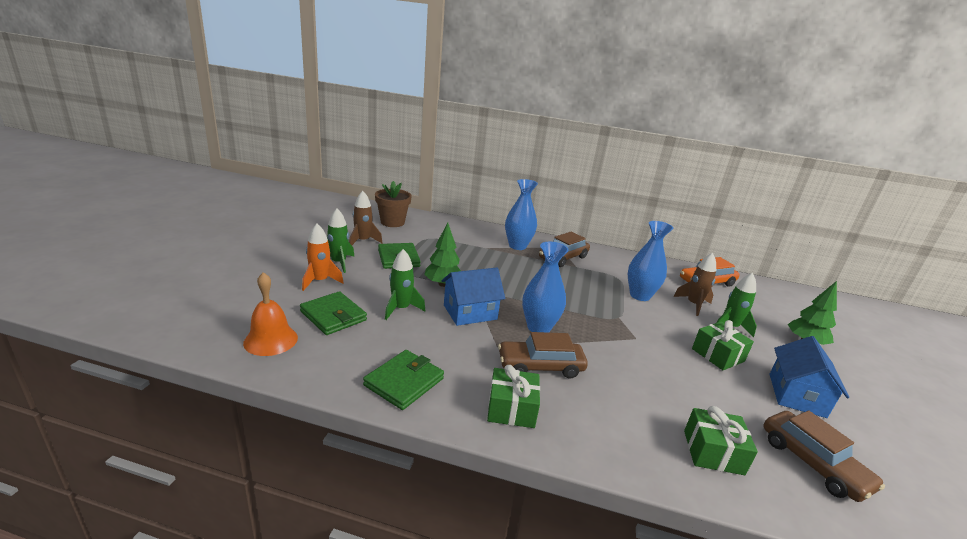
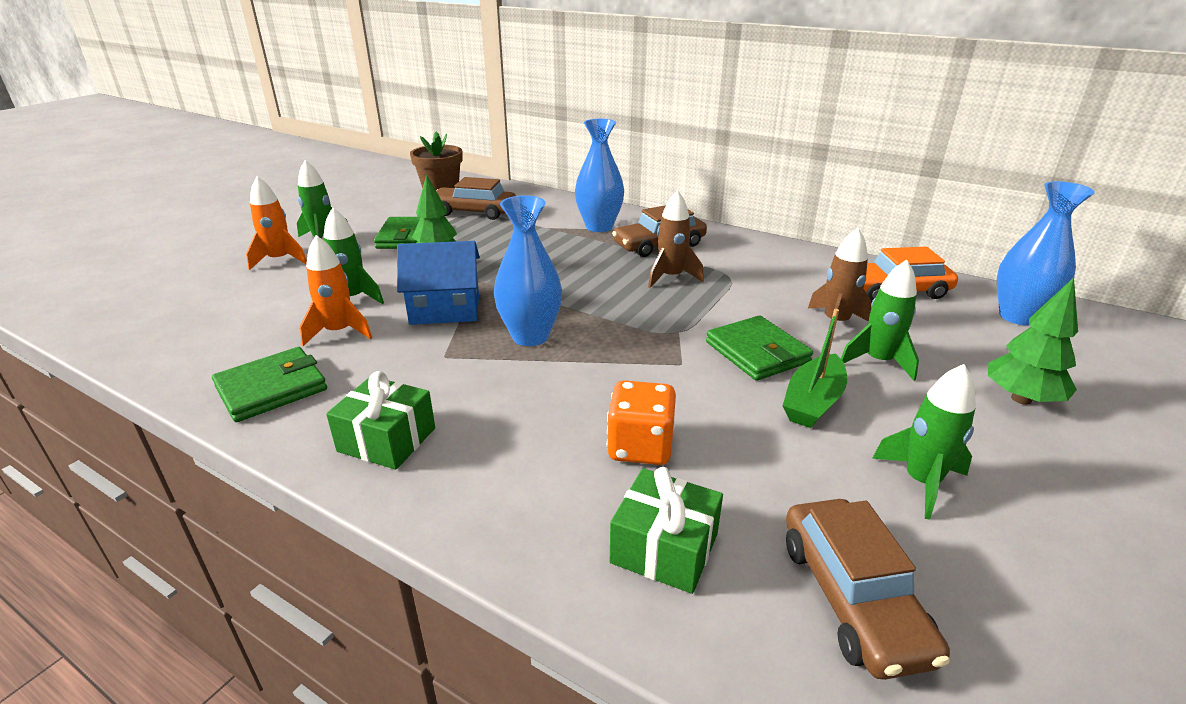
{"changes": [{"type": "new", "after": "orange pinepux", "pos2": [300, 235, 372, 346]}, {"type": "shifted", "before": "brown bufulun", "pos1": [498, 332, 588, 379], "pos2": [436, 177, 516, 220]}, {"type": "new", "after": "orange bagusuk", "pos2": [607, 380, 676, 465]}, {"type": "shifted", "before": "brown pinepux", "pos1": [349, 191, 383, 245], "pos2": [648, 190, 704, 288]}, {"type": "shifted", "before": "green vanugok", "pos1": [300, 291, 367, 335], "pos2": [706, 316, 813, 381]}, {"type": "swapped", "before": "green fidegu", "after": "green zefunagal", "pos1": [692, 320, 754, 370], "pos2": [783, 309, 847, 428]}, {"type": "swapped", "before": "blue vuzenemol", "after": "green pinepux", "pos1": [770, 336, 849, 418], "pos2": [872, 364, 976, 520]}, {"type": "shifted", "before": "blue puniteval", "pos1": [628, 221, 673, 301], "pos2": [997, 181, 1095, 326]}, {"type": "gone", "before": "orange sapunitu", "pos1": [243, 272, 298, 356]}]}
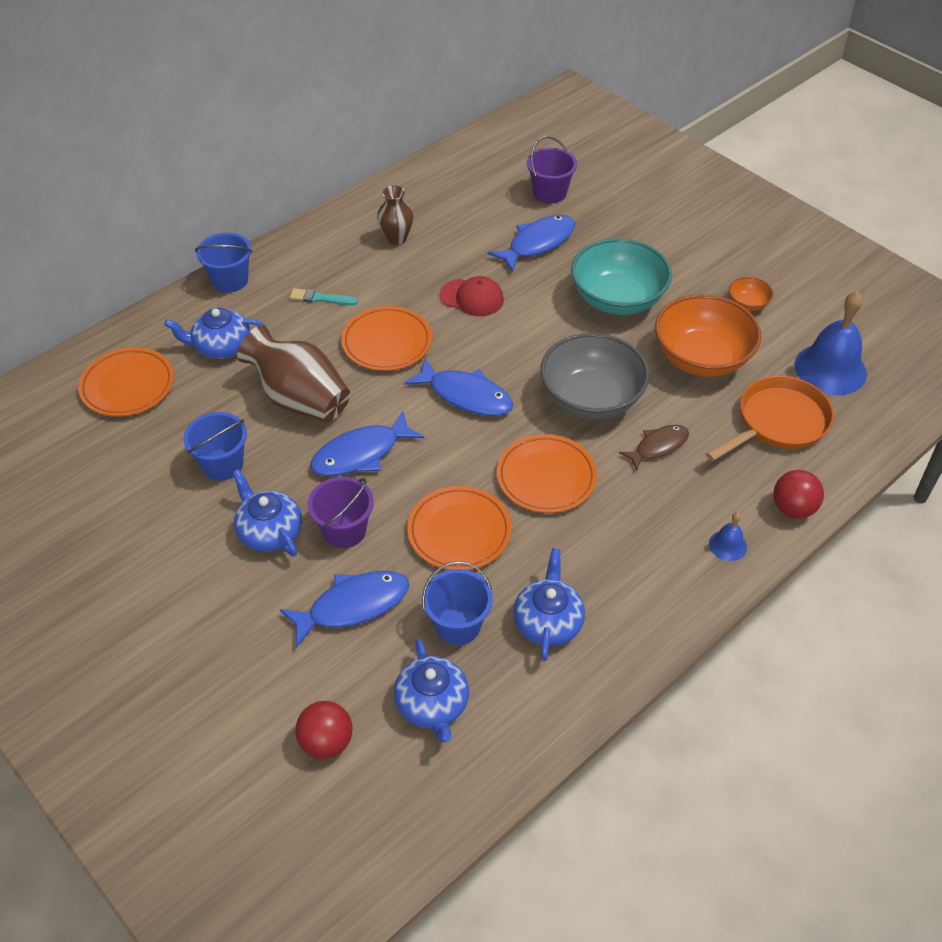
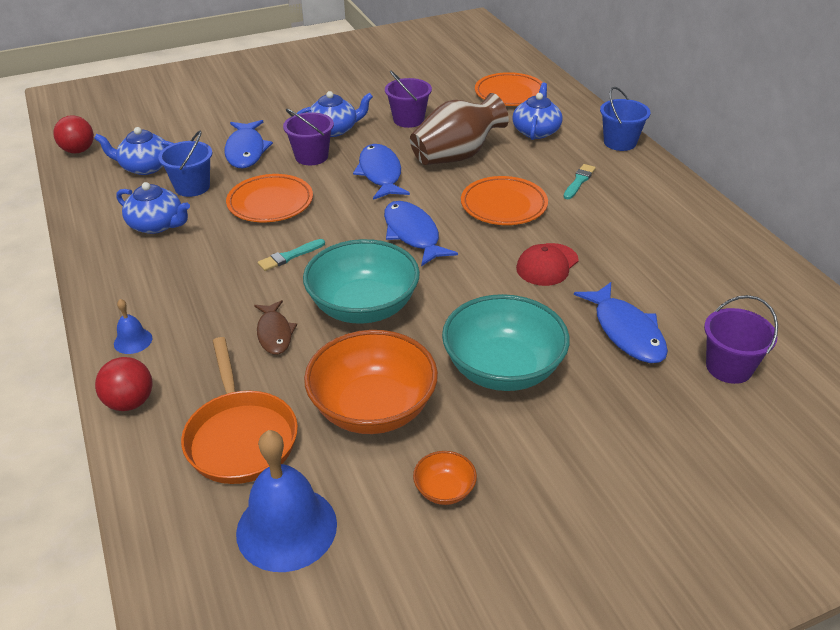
{"changes": [{"type": "shifted", "before": "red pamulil", "pos1": [295, 701, 352, 759], "pos2": [53, 115, 94, 154]}, {"type": "swapped", "before": "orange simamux", "after": "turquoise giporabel", "pos1": [497, 434, 597, 513], "pos2": [258, 239, 325, 271]}, {"type": "repainted", "before": "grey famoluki", "after": "turquoise famoluki", "pos1": [540, 333, 649, 420], "pos2": [303, 239, 420, 324]}, {"type": "rotated", "before": "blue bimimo", "pos1": [404, 358, 513, 416], "pos2": [384, 201, 458, 266], "turn": 105}, {"type": "repainted", "before": "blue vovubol", "after": "purple vovubol", "pos1": [183, 412, 247, 481], "pos2": [385, 70, 432, 128]}, {"type": "gone", "before": "brown puniteval", "pos1": [377, 185, 413, 245]}]}
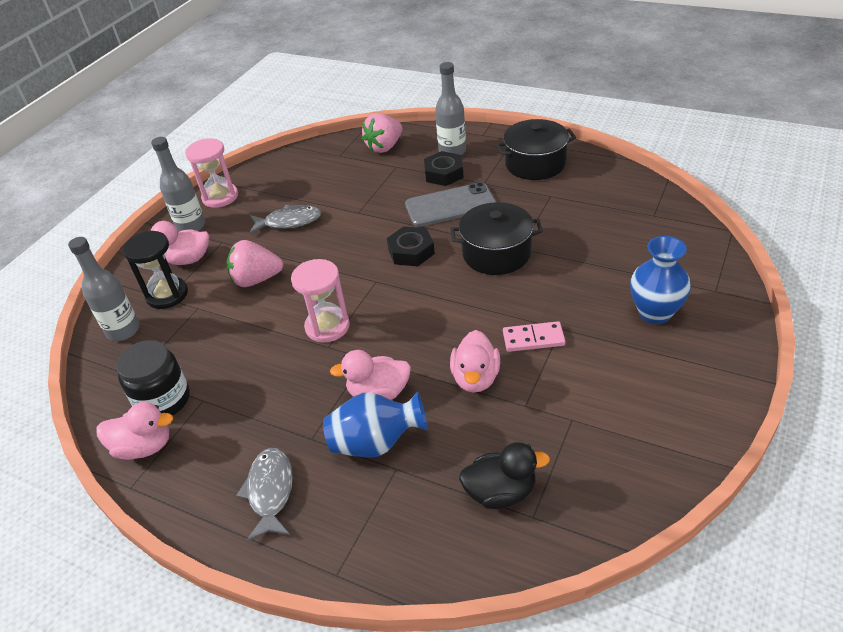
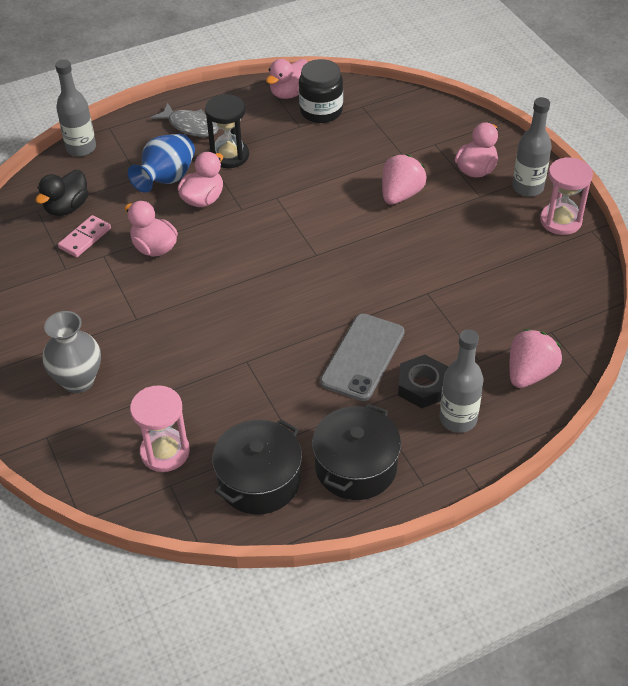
{"changes": [{"type": "repainted", "before": "blue puniteval", "after": "grey puniteval", "pos1": [630, 236, 691, 324], "pos2": [42, 311, 101, 393]}, {"type": "shifted", "before": "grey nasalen", "pos1": [68, 237, 140, 341], "pos2": [55, 60, 96, 157]}, {"type": "shifted", "before": "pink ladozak", "pos1": [503, 321, 565, 352], "pos2": [58, 215, 111, 257]}, {"type": "shifted", "before": "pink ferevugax", "pos1": [291, 259, 350, 343], "pos2": [130, 385, 190, 472]}, {"type": "shifted", "before": "black ferevugax", "pos1": [123, 231, 188, 309], "pos2": [205, 94, 249, 168]}, {"type": "shifted", "before": "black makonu", "pos1": [451, 202, 543, 275], "pos2": [212, 419, 302, 515]}, {"type": "rotated", "before": "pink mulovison", "pos1": [362, 113, 402, 153], "pos2": [509, 329, 562, 388], "turn": 45}, {"type": "gone", "before": "grey bimimo", "pos1": [250, 205, 321, 234]}, {"type": "gone", "before": "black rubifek", "pos1": [387, 226, 435, 266]}]}
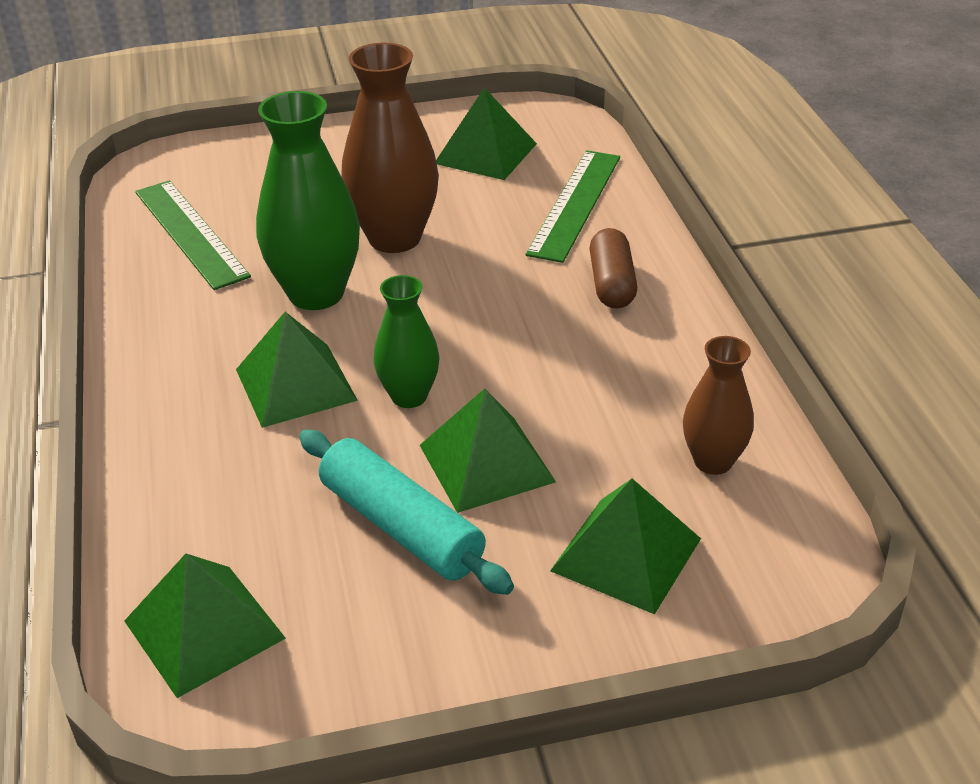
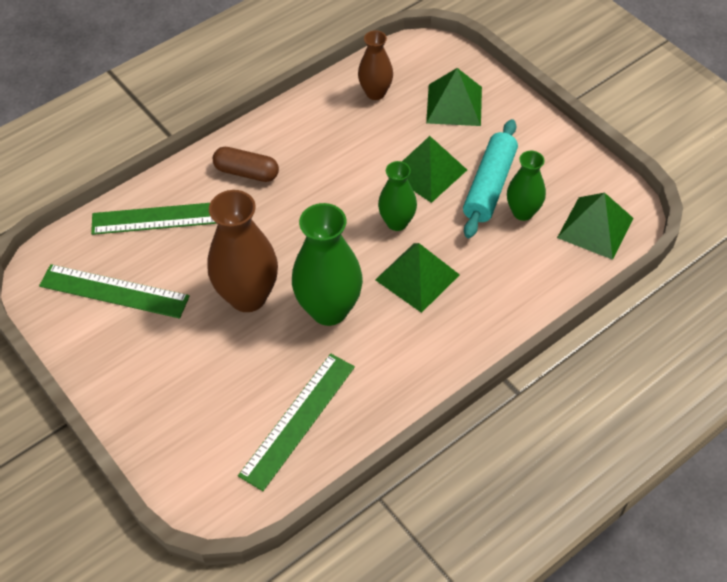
{"changes": [{"type": "swapped", "before": "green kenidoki", "after": "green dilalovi", "pos1": [436, 87, 537, 180], "pos2": [39, 264, 190, 318]}, {"type": "rotated", "before": "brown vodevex", "pos1": [590, 228, 637, 309], "pos2": [213, 147, 279, 182], "turn": 45}, {"type": "new", "after": "green puniteval", "pos2": [507, 151, 546, 221]}]}
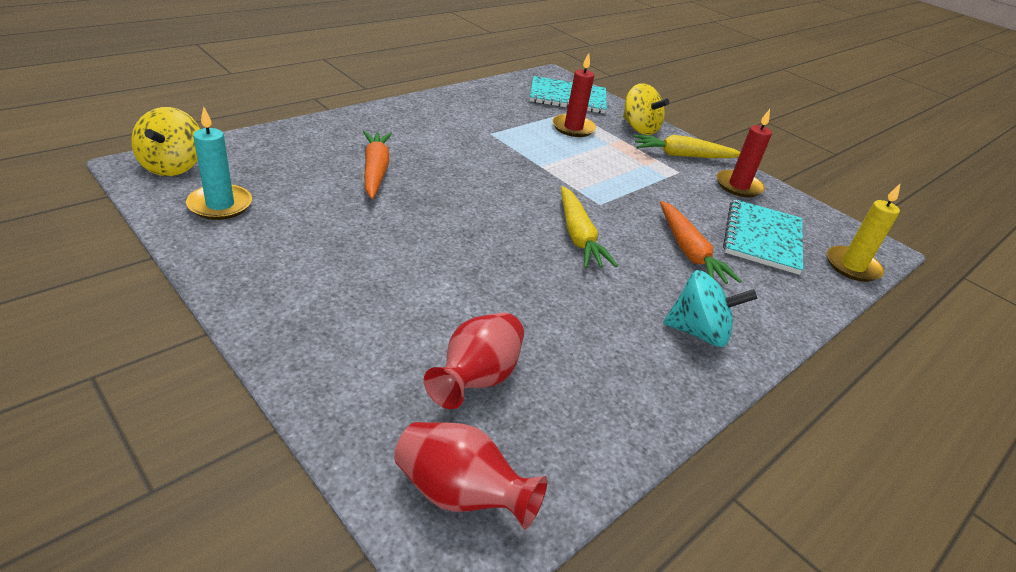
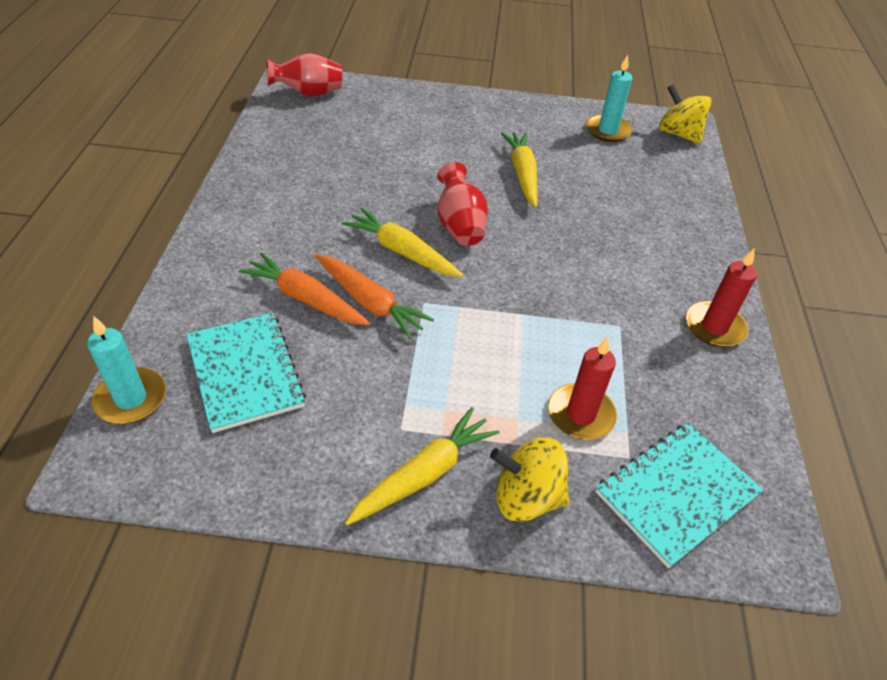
{"changes": [{"type": "repainted", "before": "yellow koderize", "after": "turquoise koderize", "pos1": [827, 183, 901, 282], "pos2": [87, 316, 166, 424]}, {"type": "shifted", "before": "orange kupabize", "pos1": [363, 131, 392, 199], "pos2": [315, 254, 434, 339]}, {"type": "shifted", "before": "red puniteval", "pos1": [424, 313, 524, 409], "pos2": [437, 162, 488, 246]}, {"type": "new", "after": "yellow kupabize", "pos2": [501, 132, 538, 207]}, {"type": "shifted", "before": "red koderize", "pos1": [716, 109, 772, 197], "pos2": [686, 248, 757, 347]}, {"type": "gone", "before": "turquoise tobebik", "pos1": [663, 270, 757, 347]}]}
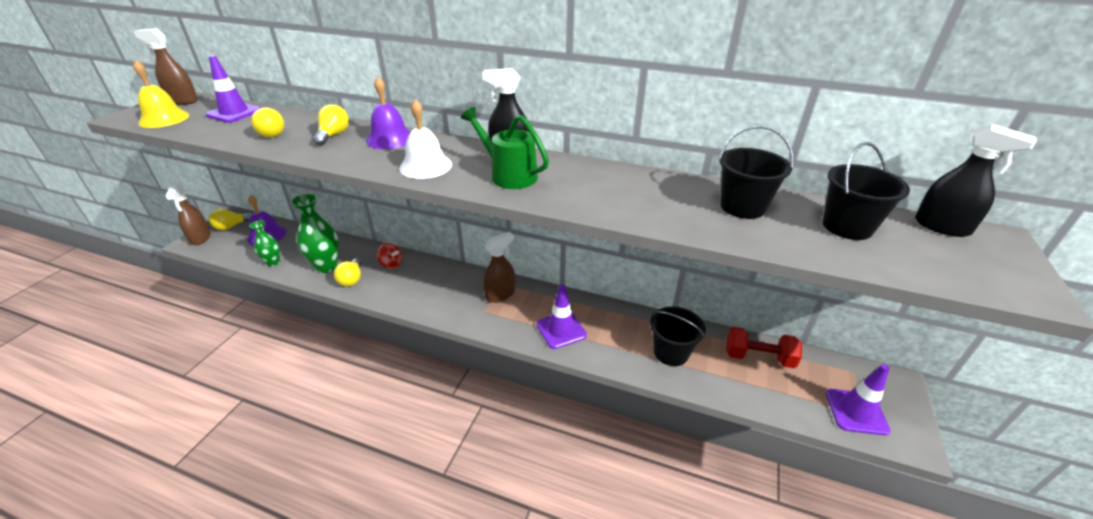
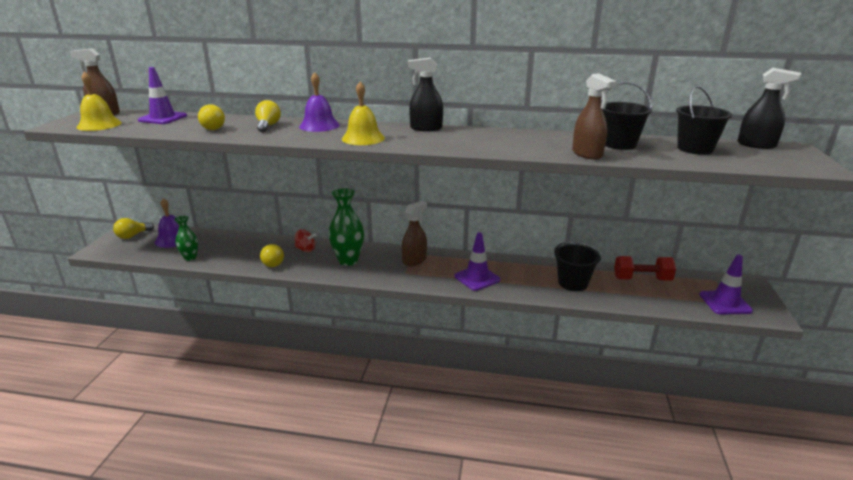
{"changes": [{"type": "shifted", "before": "green puniteval", "pos1": [290, 193, 339, 273], "pos2": [328, 188, 364, 266]}, {"type": "repainted", "before": "white sapunitu", "after": "yellow sapunitu", "pos1": [399, 99, 452, 179], "pos2": [342, 82, 385, 145]}, {"type": "shifted", "before": "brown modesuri", "pos1": [165, 183, 211, 245], "pos2": [572, 73, 617, 160]}, {"type": "gone", "before": "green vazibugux", "pos1": [461, 107, 549, 189]}]}
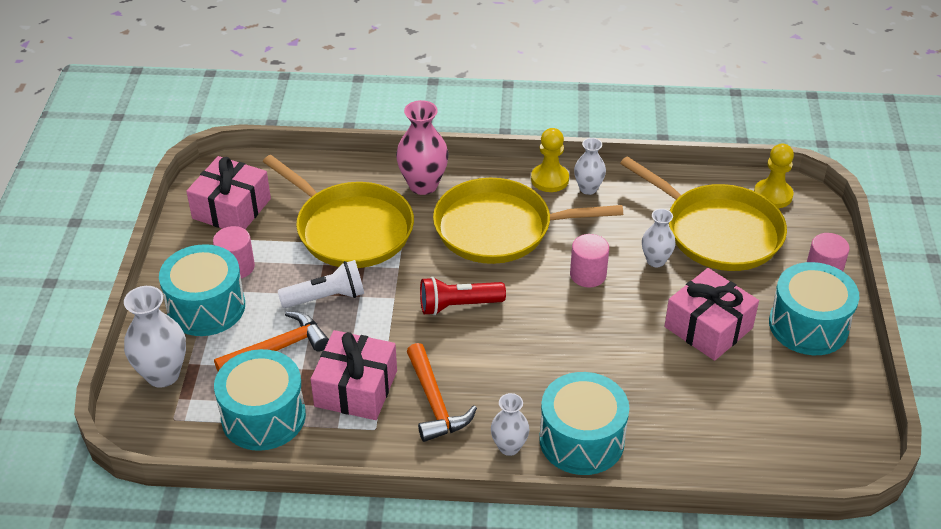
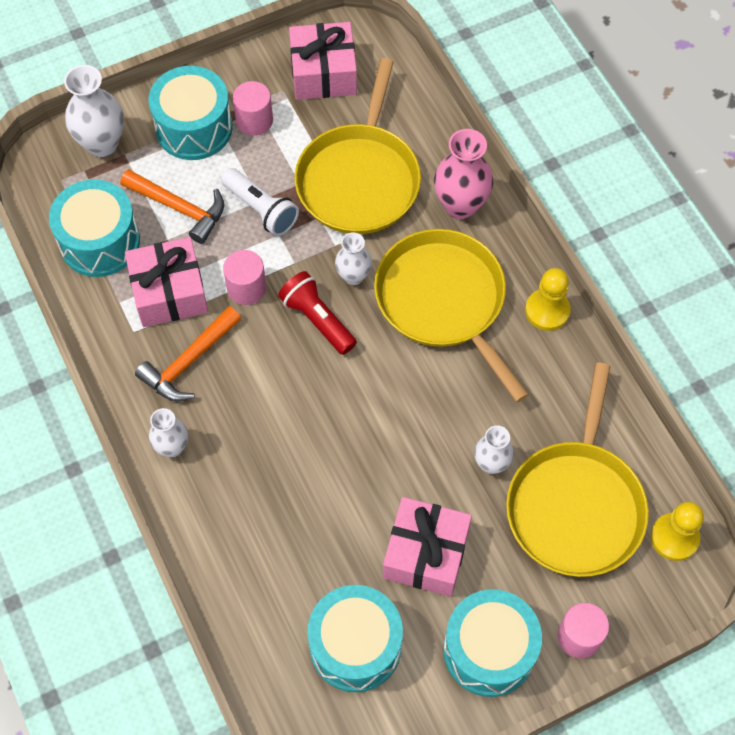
{"changes": [{"type": "shifted", "before": "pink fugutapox", "pos1": [570, 234, 609, 287], "pos2": [223, 250, 266, 305]}, {"type": "shifted", "before": "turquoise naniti", "pos1": [539, 372, 629, 475], "pos2": [307, 585, 403, 692]}, {"type": "shifted", "before": "white puniteval", "pos1": [574, 138, 606, 195], "pos2": [335, 232, 372, 285]}]}
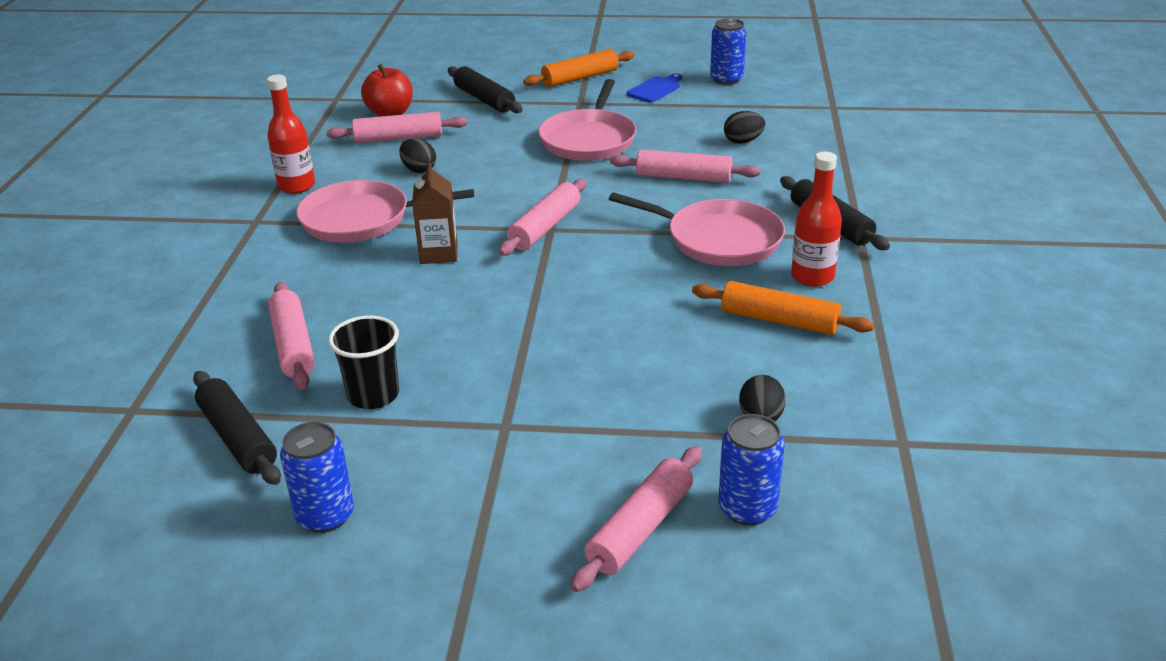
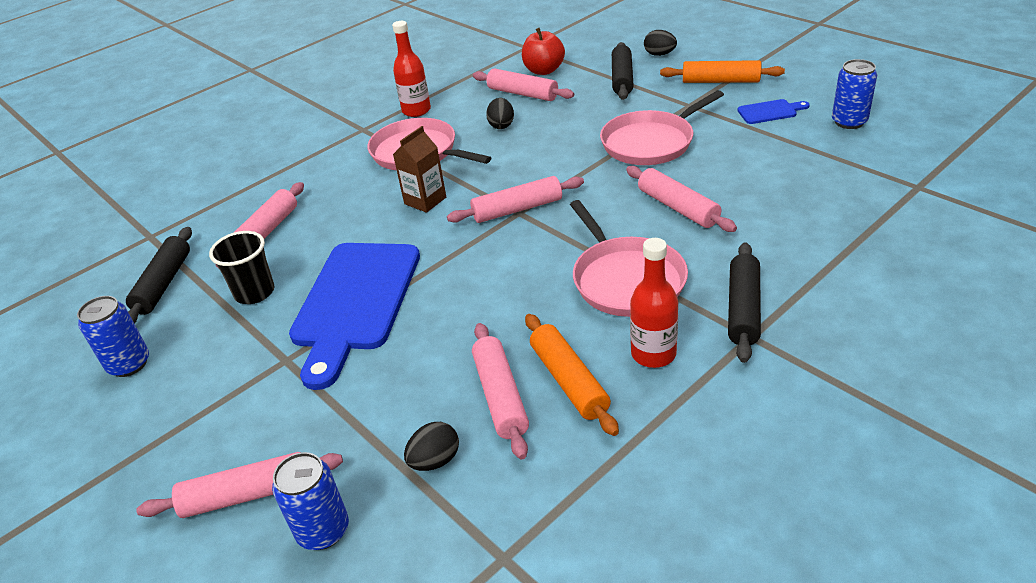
{"changes": [{"type": "new", "after": "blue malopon", "pos2": [289, 243, 420, 390]}, {"type": "new", "after": "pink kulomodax", "pos2": [472, 323, 529, 460]}, {"type": "shifted", "before": "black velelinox", "pos1": [724, 111, 765, 143], "pos2": [644, 30, 677, 56]}]}
